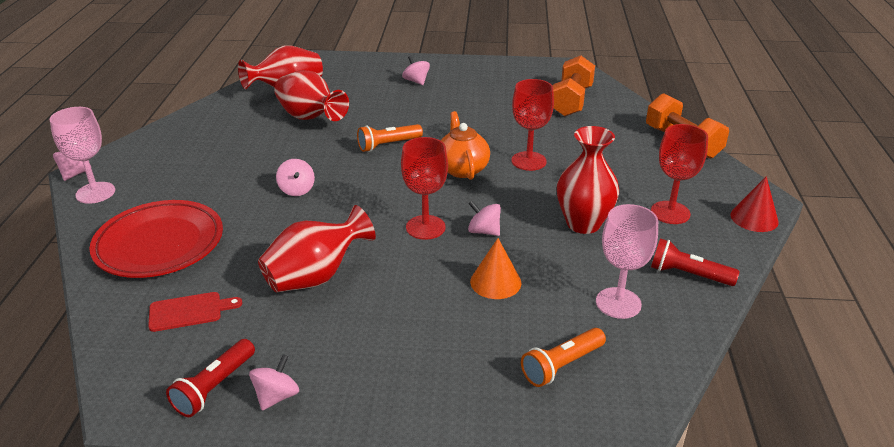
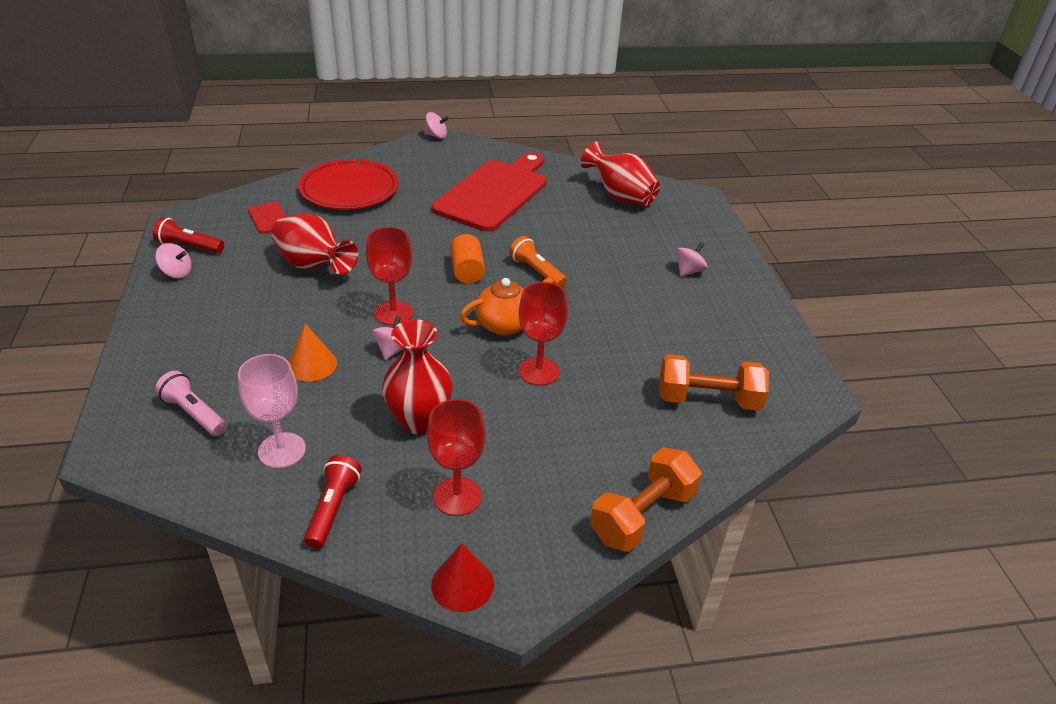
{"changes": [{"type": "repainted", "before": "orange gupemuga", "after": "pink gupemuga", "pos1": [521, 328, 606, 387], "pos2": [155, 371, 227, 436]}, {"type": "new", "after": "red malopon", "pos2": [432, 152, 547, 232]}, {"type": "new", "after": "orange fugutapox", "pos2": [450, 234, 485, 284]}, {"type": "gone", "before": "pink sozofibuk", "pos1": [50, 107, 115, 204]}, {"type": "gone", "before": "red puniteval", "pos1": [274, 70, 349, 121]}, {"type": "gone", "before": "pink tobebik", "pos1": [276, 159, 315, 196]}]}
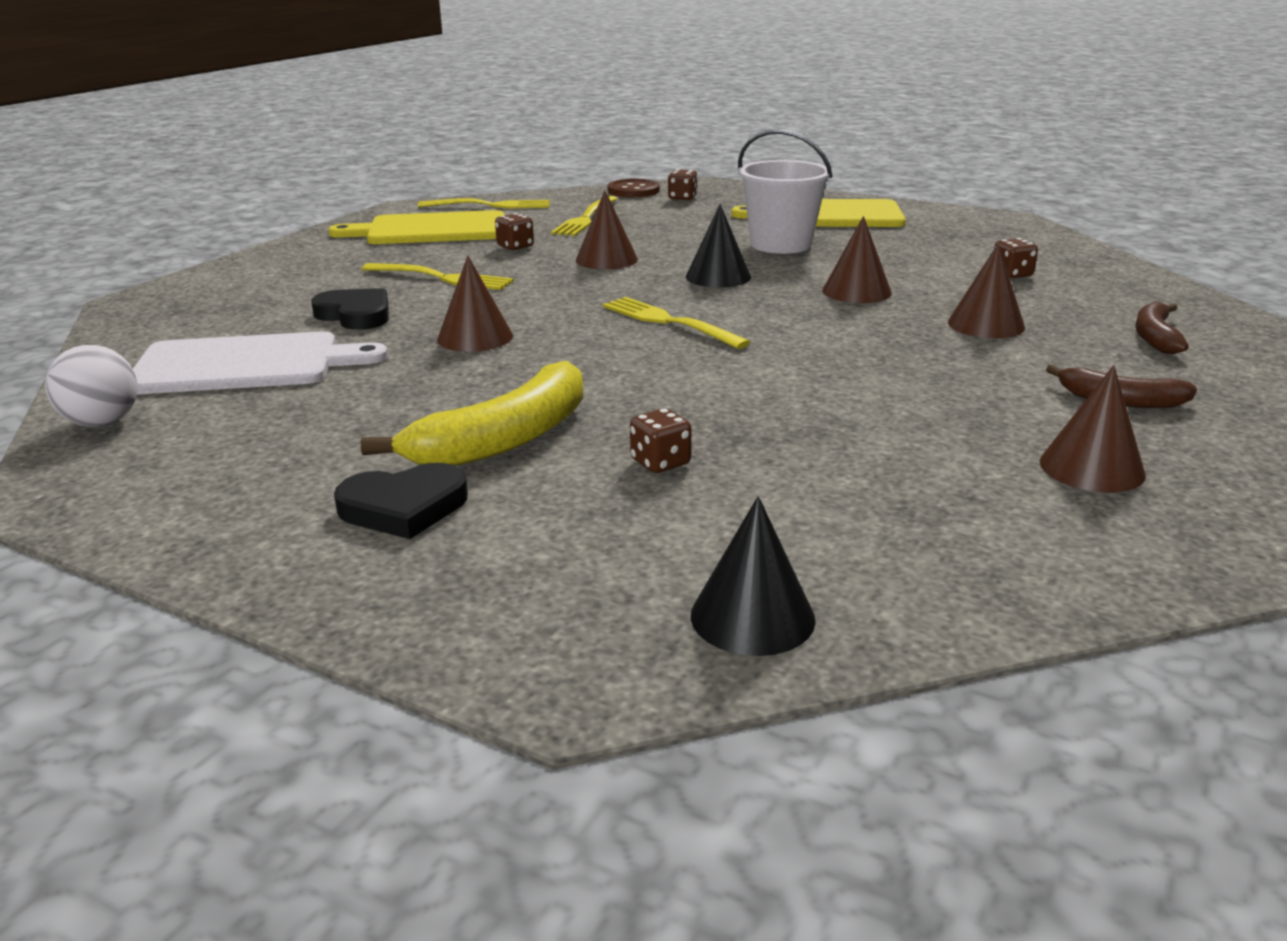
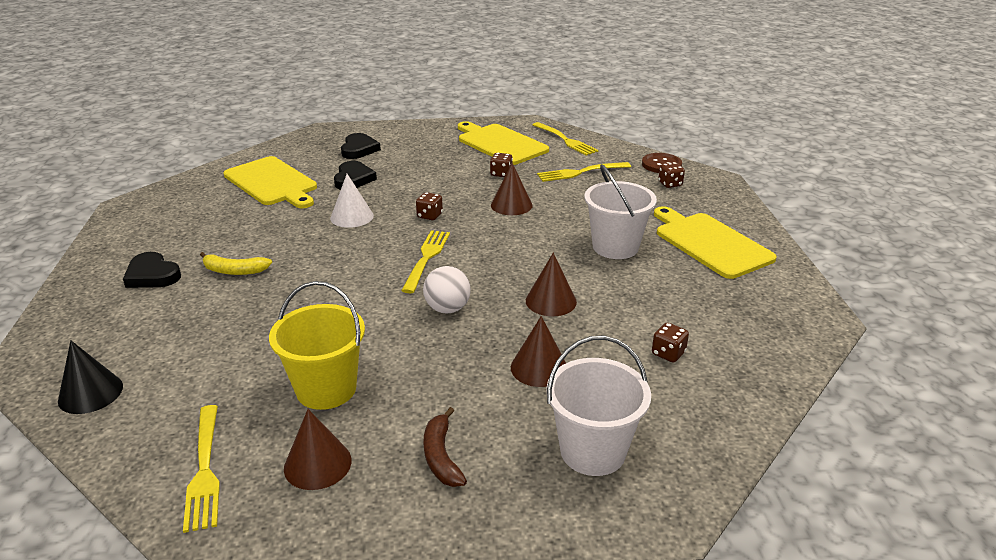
{"changes": [{"type": "shifted", "before": "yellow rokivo", "pos1": [362, 263, 514, 290], "pos2": [183, 405, 220, 533]}, {"type": "scaled", "before": "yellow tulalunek", "pos1": [361, 360, 583, 466], "pos2": [200, 252, 272, 275], "scale": 0.58}, {"type": "repainted", "before": "white malopon", "after": "yellow malopon", "pos1": [133, 331, 388, 395], "pos2": [224, 156, 317, 208]}, {"type": "new", "after": "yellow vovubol", "pos2": [269, 281, 365, 410]}, {"type": "repainted", "before": "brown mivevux", "after": "white mivevux", "pos1": [437, 255, 513, 352], "pos2": [330, 174, 374, 228]}, {"type": "new", "after": "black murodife", "pos2": [341, 133, 381, 159]}, {"type": "shifted", "before": "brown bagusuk", "pos1": [630, 408, 691, 473], "pos2": [416, 192, 443, 220]}, {"type": "shifted", "before": "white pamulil", "pos1": [45, 345, 138, 427], "pos2": [423, 266, 471, 313]}, {"type": "swapped", "before": "brown tulalunek", "after": "white vovubol", "pos1": [1135, 301, 1189, 354], "pos2": [546, 336, 651, 476]}, {"type": "gone", "before": "black mivevux", "pos1": [686, 204, 751, 288]}]}
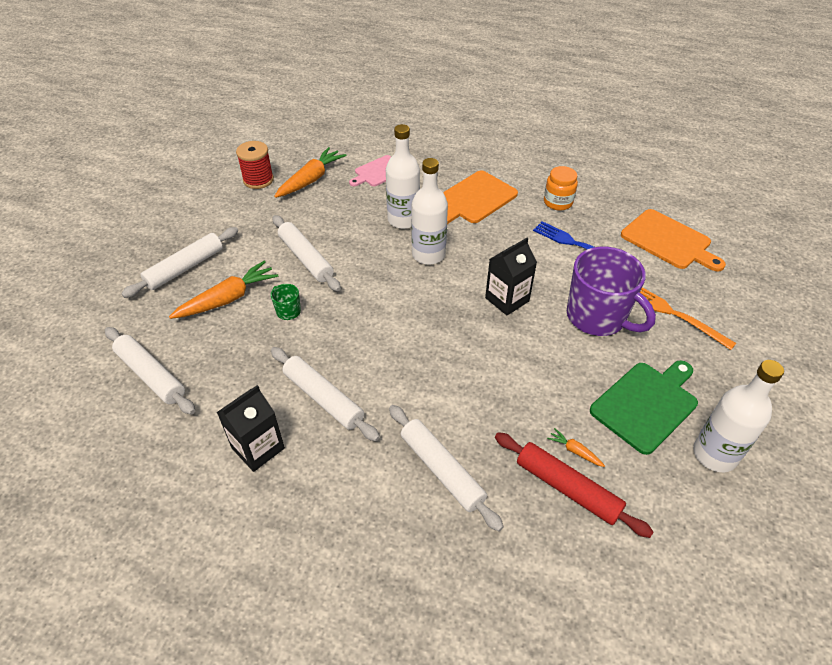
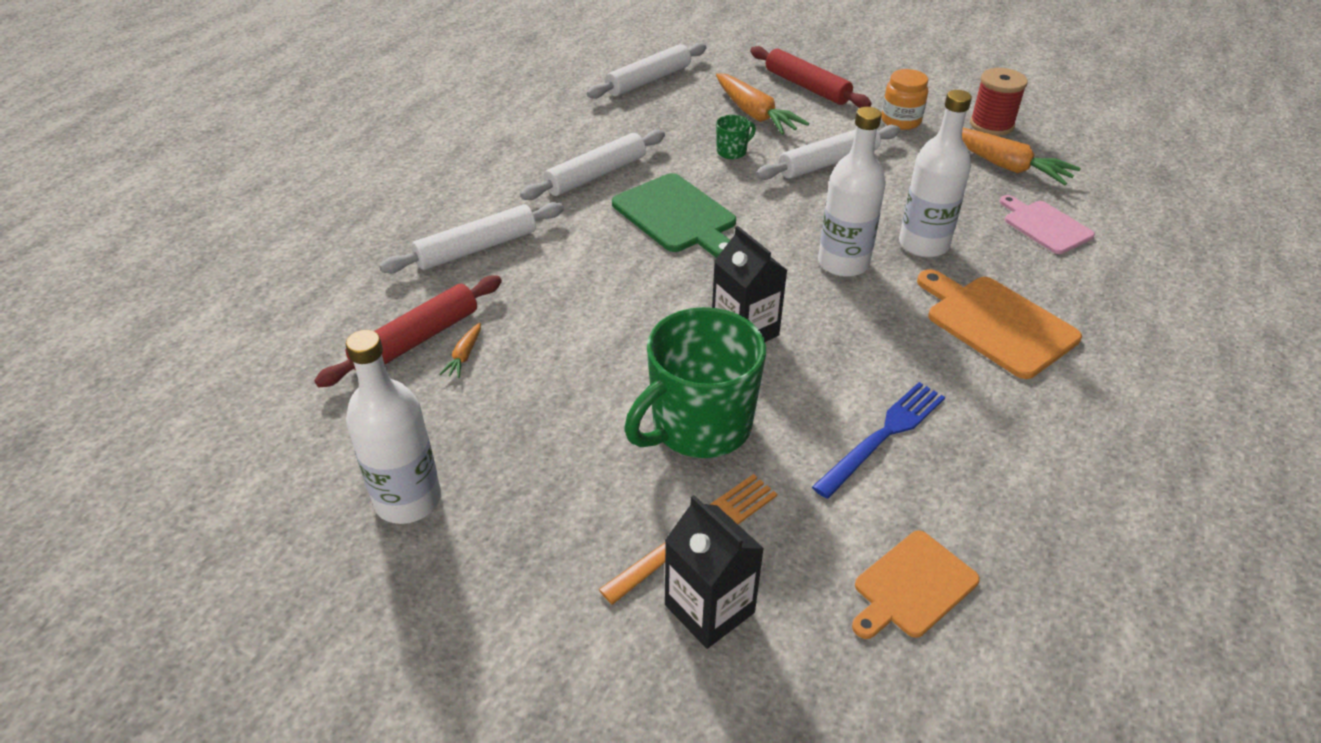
{"changes": [{"type": "rotated", "before": "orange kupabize", "pos1": [547, 428, 605, 467], "pos2": [440, 323, 481, 378], "turn": 150}, {"type": "shifted", "before": "green malopon", "pos1": [590, 360, 698, 455], "pos2": [612, 173, 736, 258]}, {"type": "repainted", "before": "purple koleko", "after": "green koleko", "pos1": [567, 247, 656, 336], "pos2": [624, 307, 766, 458]}, {"type": "shifted", "before": "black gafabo", "pos1": [217, 385, 285, 472], "pos2": [665, 495, 764, 649]}, {"type": "repainted", "before": "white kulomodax", "after": "red kulomodax", "pos1": [121, 227, 238, 298], "pos2": [750, 46, 872, 108]}, {"type": "scaled", "before": "orange malopon", "pos1": [621, 209, 726, 272], "pos2": [852, 530, 980, 639], "scale": 0.66}, {"type": "shifted", "before": "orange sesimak", "pos1": [544, 166, 578, 211], "pos2": [881, 69, 928, 130]}]}
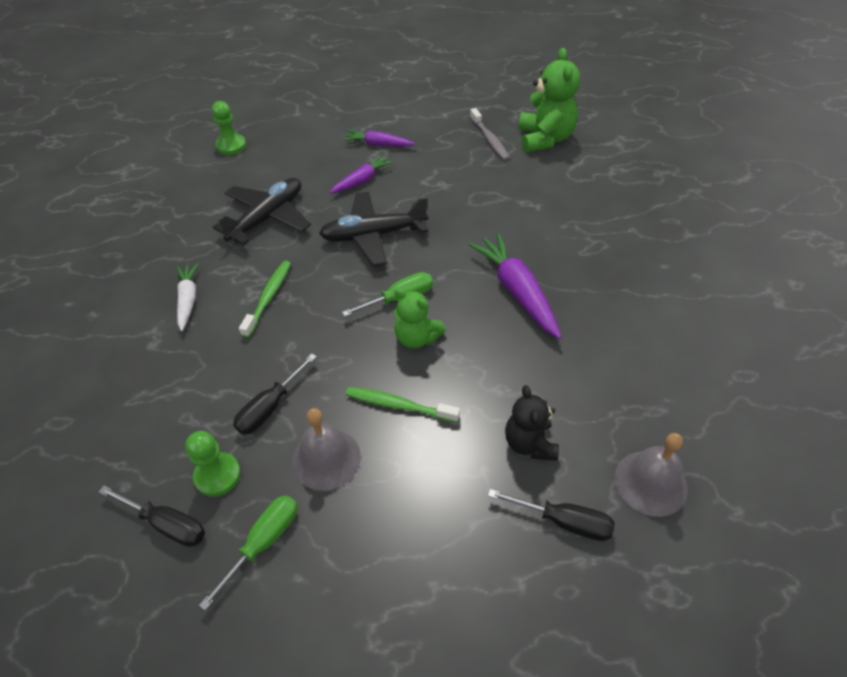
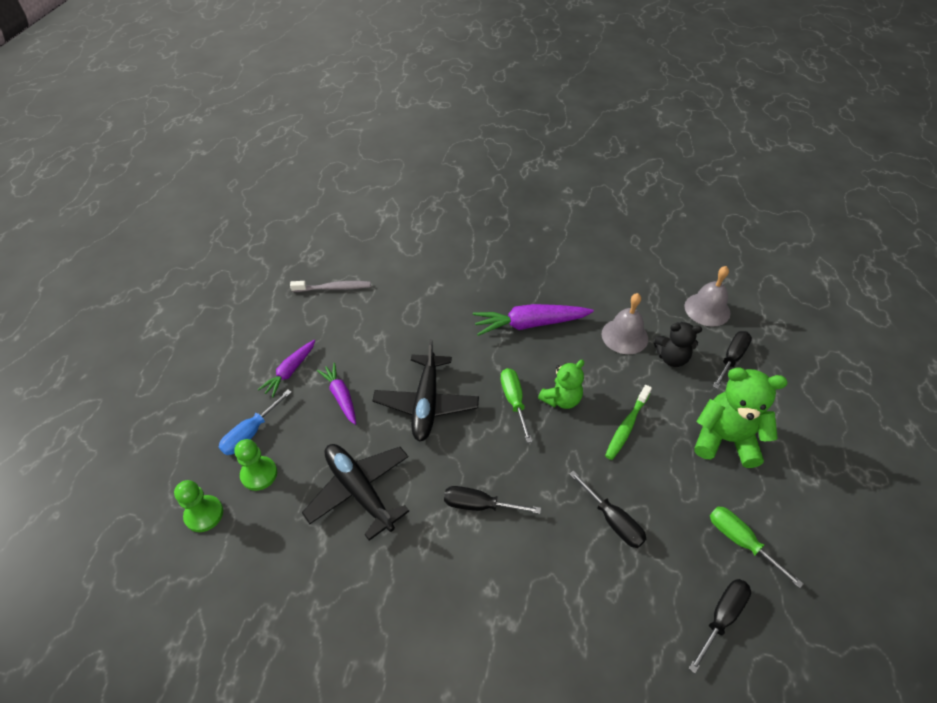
{"changes": [{"type": "new", "after": "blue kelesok", "pos2": [219, 390, 292, 455]}, {"type": "shifted", "before": "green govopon", "pos1": [185, 431, 241, 497], "pos2": [234, 439, 277, 491]}, {"type": "swapped", "before": "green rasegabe", "after": "black kelesok", "pos1": [239, 261, 291, 338], "pos2": [444, 486, 541, 514]}, {"type": "shifted", "before": "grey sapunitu", "pos1": [292, 408, 361, 491], "pos2": [602, 293, 648, 354]}, {"type": "shifted", "before": "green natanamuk", "pos1": [519, 48, 580, 152], "pos2": [694, 367, 787, 468]}, {"type": "gone", "before": "white kupabize", "pos1": [177, 263, 199, 331]}]}
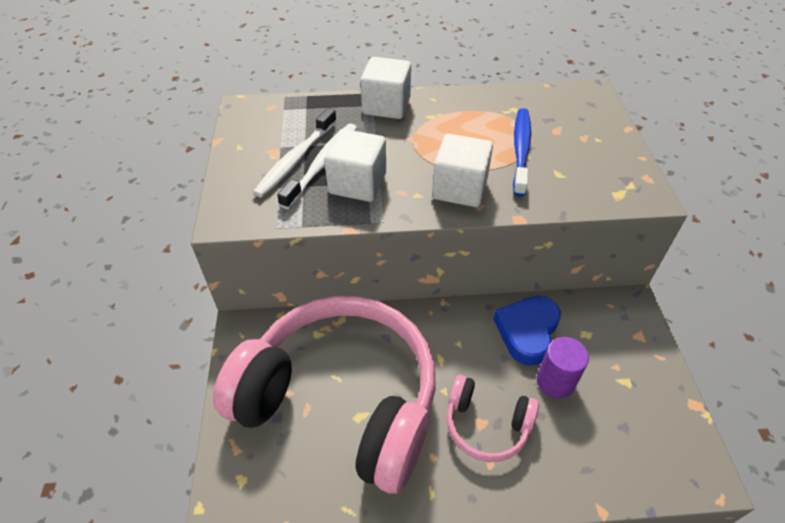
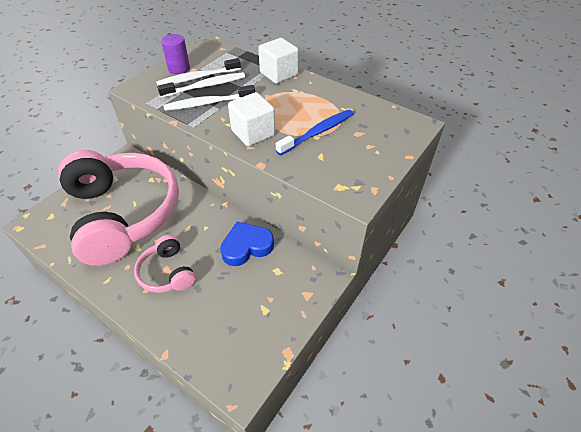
{"changes": [{"type": "shifted", "before": "purple fugutapox", "pos1": [537, 337, 589, 398], "pos2": [161, 34, 190, 75]}, {"type": "swapped", "before": "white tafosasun", "after": "white rasegabe", "pos1": [324, 129, 386, 202], "pos2": [163, 85, 255, 111]}]}
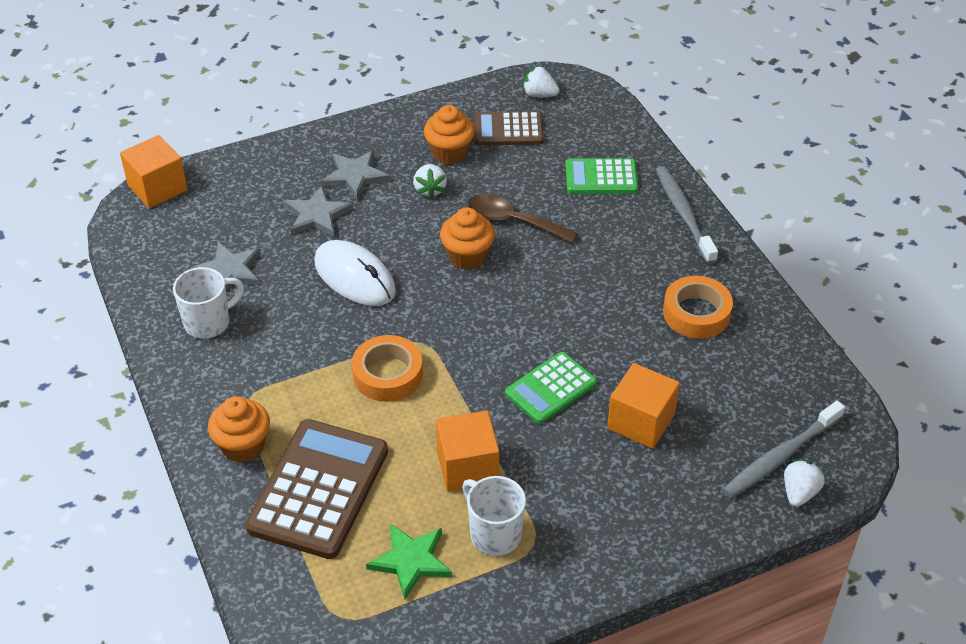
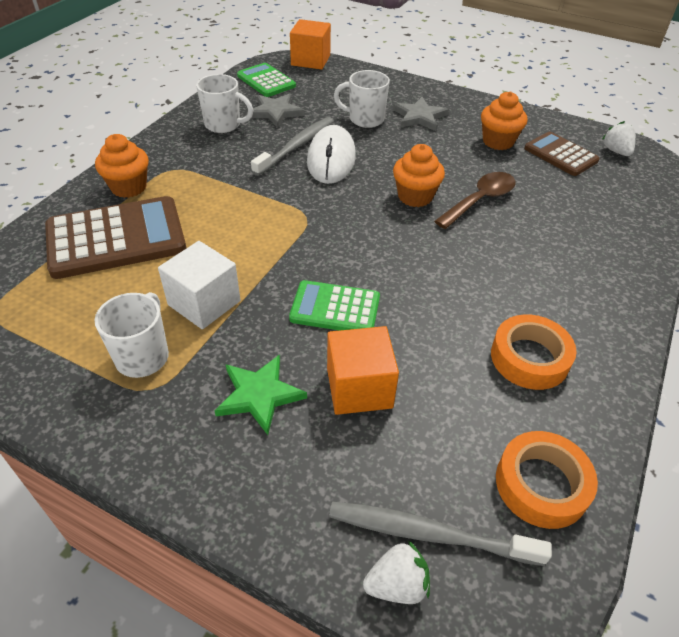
{"changes": [{"type": "repainted", "before": "orange tafosasun", "after": "white tafosasun", "pos1": [436, 410, 499, 492], "pos2": [158, 241, 240, 329]}, {"type": "shifted", "before": "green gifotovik", "pos1": [366, 524, 452, 599], "pos2": [214, 355, 307, 435]}, {"type": "shifted", "before": "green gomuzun", "pos1": [565, 158, 638, 194], "pos2": [237, 63, 296, 97]}, {"type": "shifted", "before": "grey rasegabe", "pos1": [656, 166, 718, 264], "pos2": [251, 117, 334, 176]}, {"type": "swapped", "before": "grey gifotovik", "after": "white koleko", "pos1": [284, 186, 353, 237], "pos2": [334, 70, 390, 128]}, {"type": "rotated", "before": "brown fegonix", "pos1": [468, 194, 578, 243], "pos2": [434, 172, 515, 229], "turn": 60}, {"type": "shifted", "before": "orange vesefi", "pos1": [352, 335, 423, 402], "pos2": [496, 431, 598, 529]}, {"type": "gone", "before": "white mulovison", "pos1": [413, 164, 447, 199]}]}
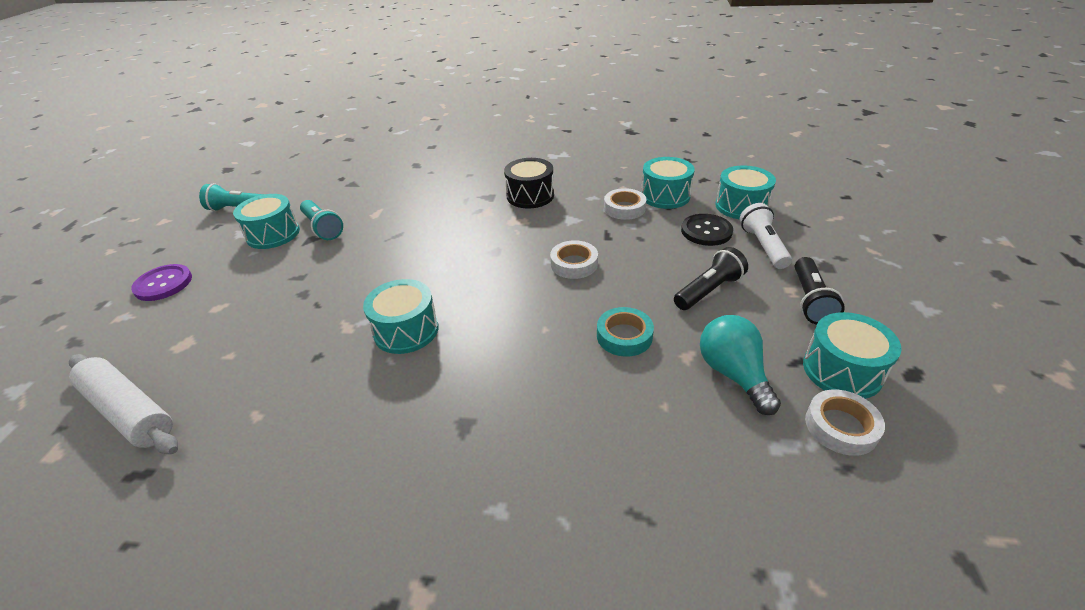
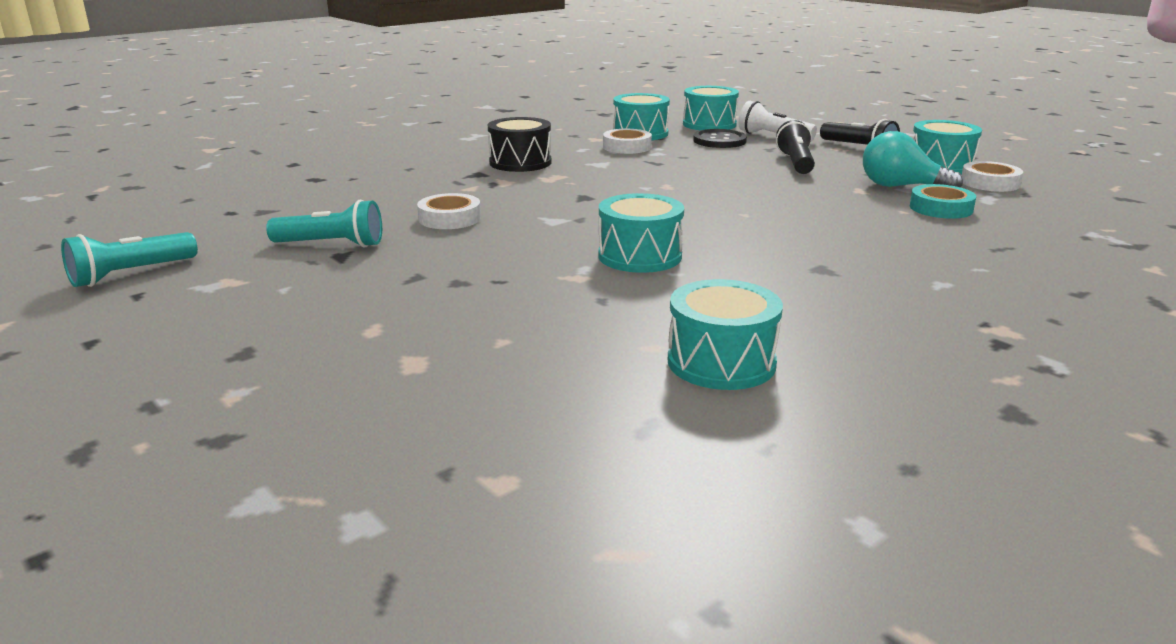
{"changes": [{"type": "shifted", "before": "white vesefi", "pos1": [550, 240, 598, 279], "pos2": [417, 193, 481, 229]}, {"type": "shifted", "before": "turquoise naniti", "pos1": [233, 194, 300, 249], "pos2": [668, 279, 783, 390]}, {"type": "shifted", "before": "turquoise vesefi", "pos1": [597, 307, 654, 357], "pos2": [910, 184, 976, 219]}, {"type": "gone", "before": "white kulomodax", "pos1": [69, 354, 178, 454]}, {"type": "gone", "before": "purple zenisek", "pos1": [131, 264, 192, 301]}]}
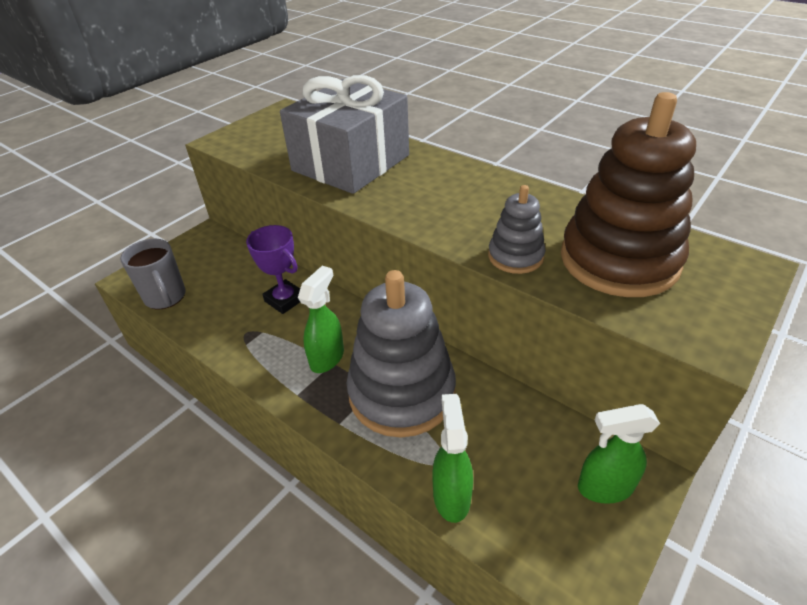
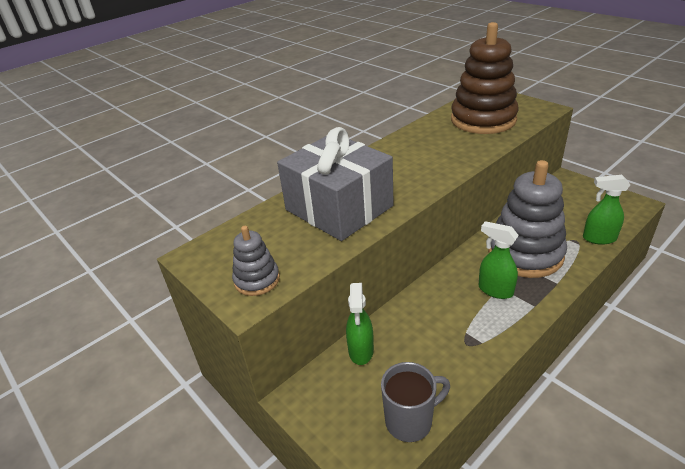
{"changes": [{"type": "shifted", "before": "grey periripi", "pos1": [488, 185, 546, 274], "pos2": [232, 226, 280, 296]}, {"type": "shifted", "before": "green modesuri", "pos1": [578, 404, 660, 504], "pos2": [346, 283, 374, 365]}, {"type": "gone", "before": "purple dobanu", "pos1": [246, 225, 300, 314]}]}
